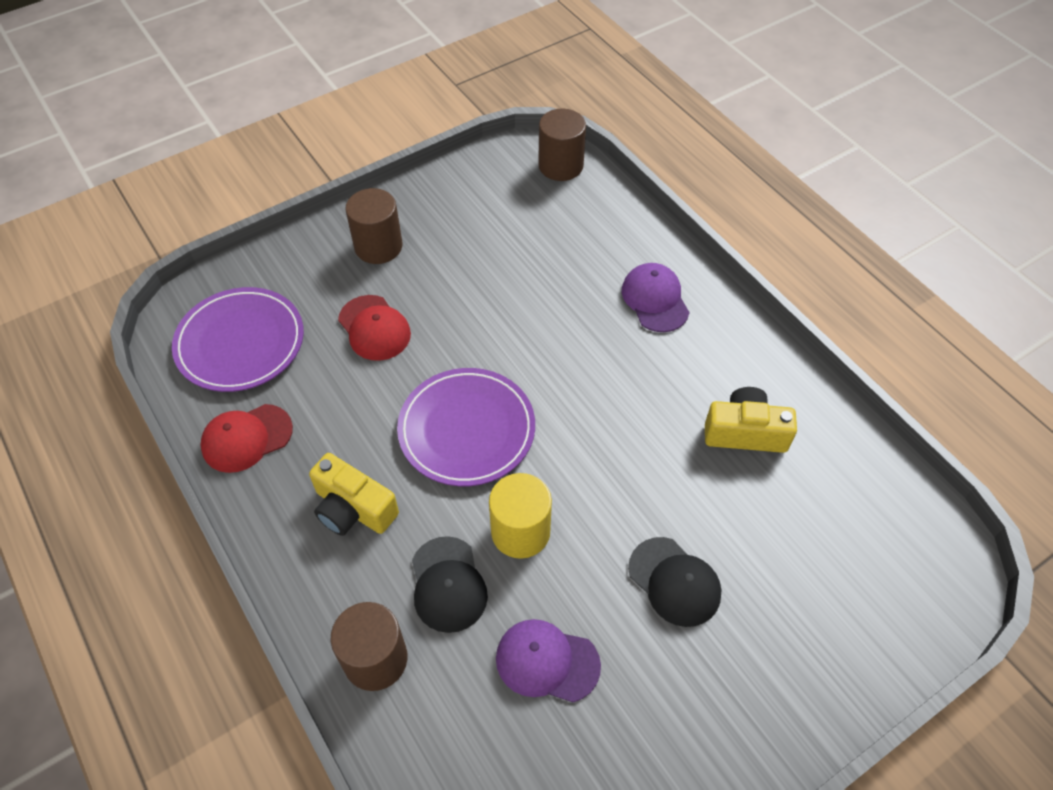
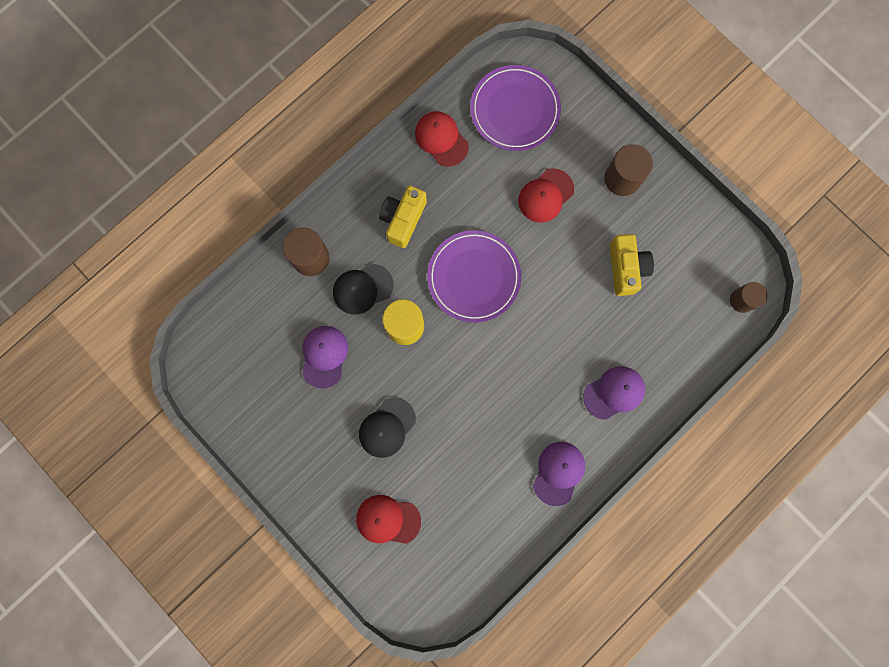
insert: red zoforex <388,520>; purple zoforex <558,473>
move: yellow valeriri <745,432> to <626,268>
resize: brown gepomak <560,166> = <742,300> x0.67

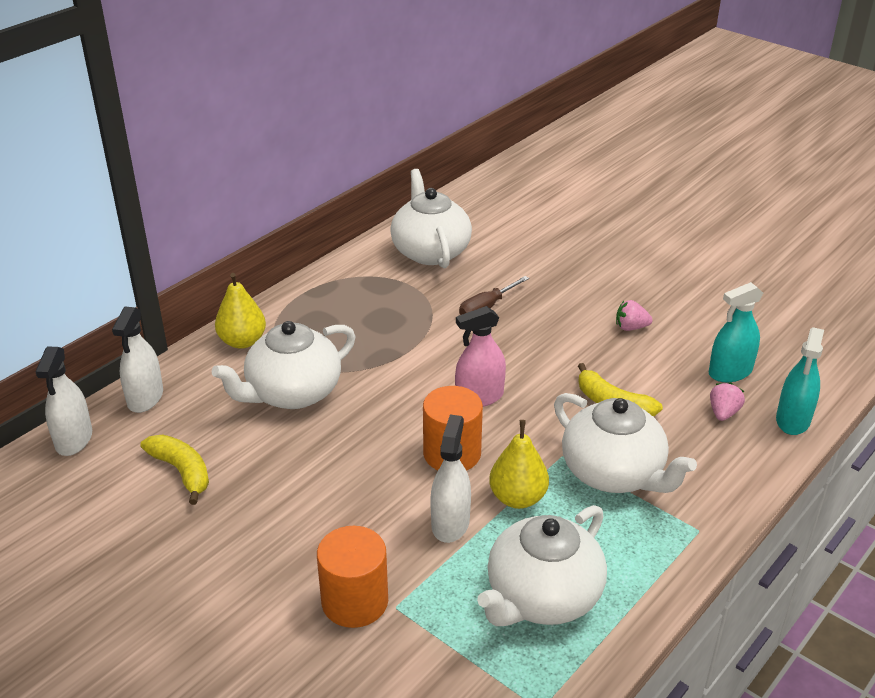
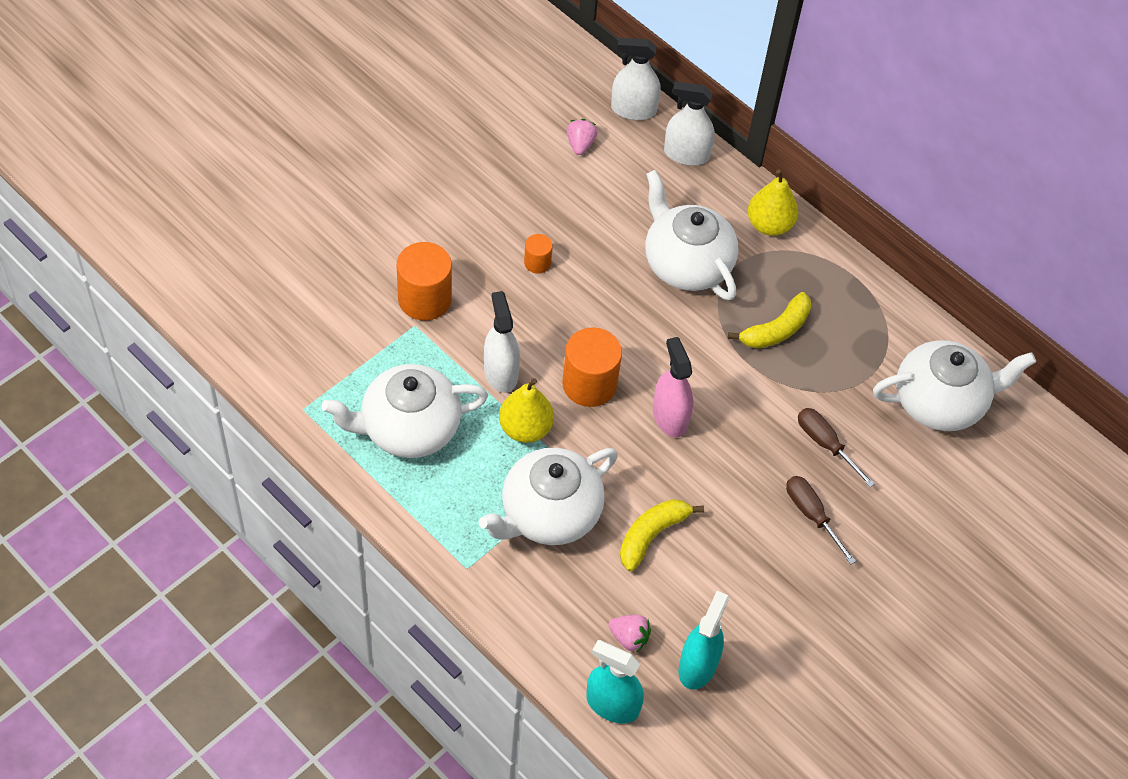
insert: orange gepomak <537,262>; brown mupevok <811,515>
move: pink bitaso <631,327> to <580,144>; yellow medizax <182,471> to <776,330>
rotate: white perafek <542,597> = <408,428> 60 degrees counterclockwise; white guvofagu <450,523> = <501,372> 120 degrees counterclockwise; turquoise guvofagu <730,372> = <697,665> 45 degrees clockwise

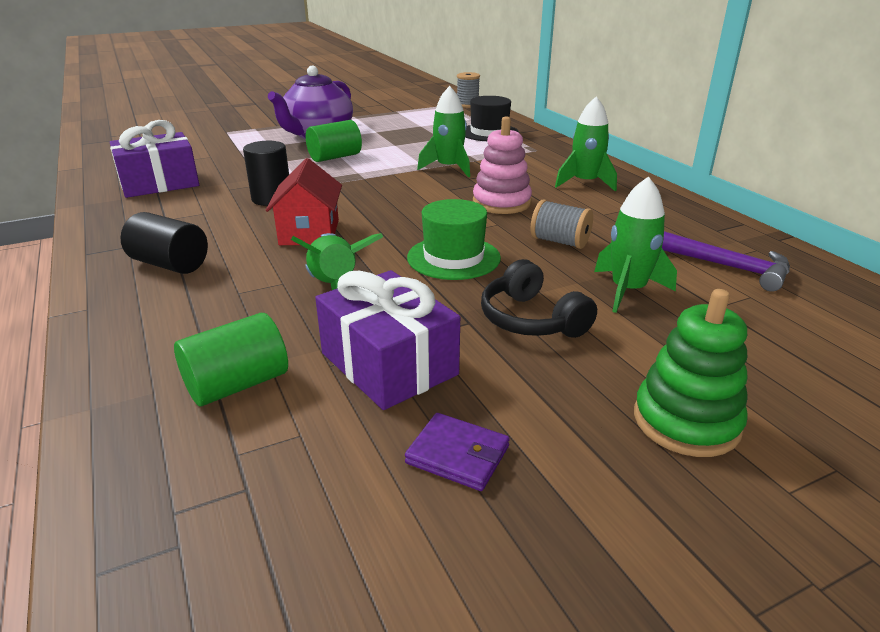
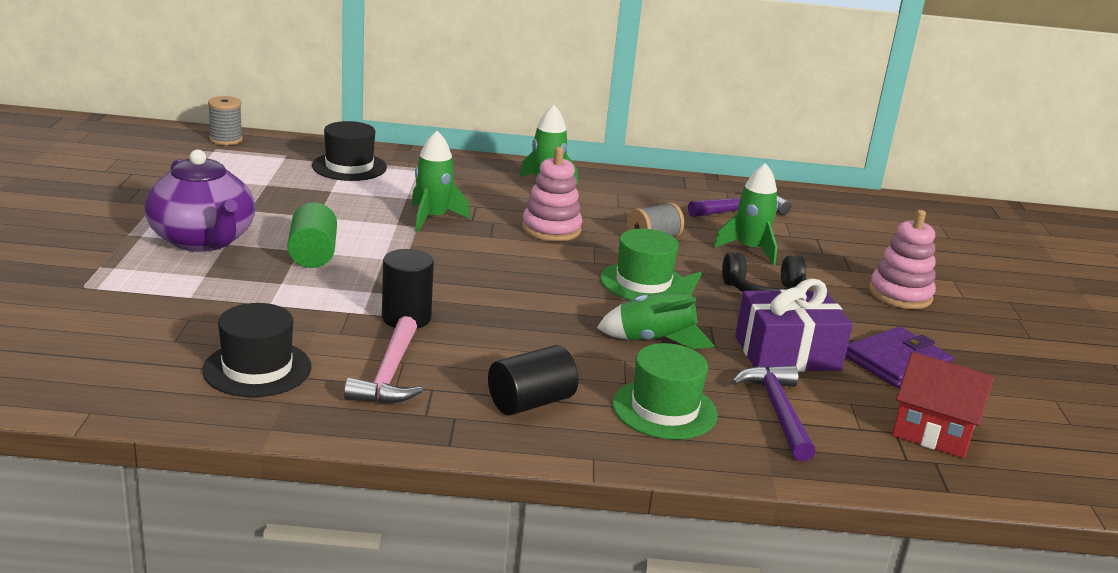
insert: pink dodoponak <389,374>; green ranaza <664,409>
move: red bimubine <309,232> to <933,432>
replace: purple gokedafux <159,183> to black ranaza <257,369>; green gepomak <237,384> to purple dodoponak <778,412>
recolor: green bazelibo <686,421> to pink bazelibo <900,294>
resize: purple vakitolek <457,455> = <897,362> x1.56

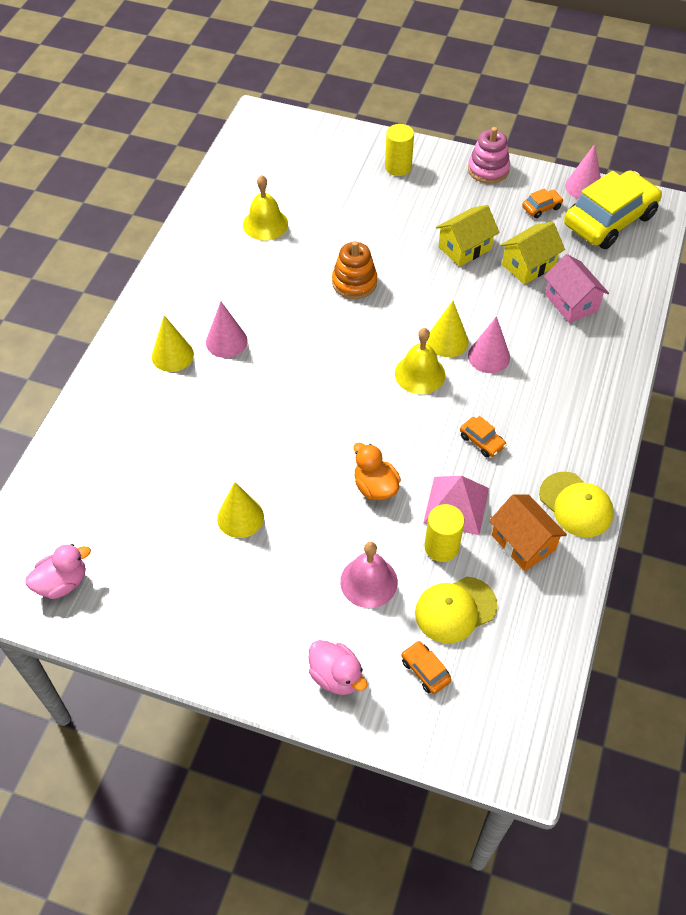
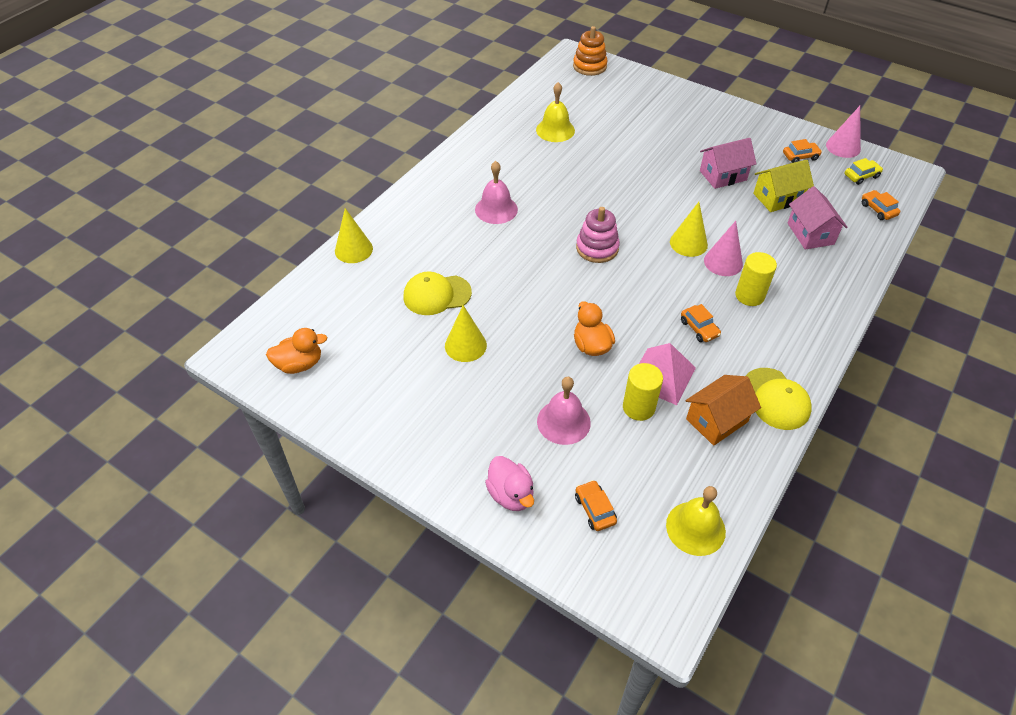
insert: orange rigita <878,209>
move: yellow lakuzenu <172,355> to <353,249>; yellow zoforex <455,610> to <437,295>; orange bazelibo <354,282> to <589,66>; pink bazelibo <488,169> to <597,248>; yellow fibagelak <420,374> to <695,528>; yellow gepomak <398,167> to <749,295>
replace: pink lakuzenu <226,341> to pink fibagelak <496,209>
recolor: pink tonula <62,582> to orange tonula <299,364>; yellow bimubine <465,248> to pink bimubine <723,175>
rotate: orange bimubine <523,542> = <716,420> 75 degrees clockwise
resize: yellow rigita <609,220> = <861,176> x0.40

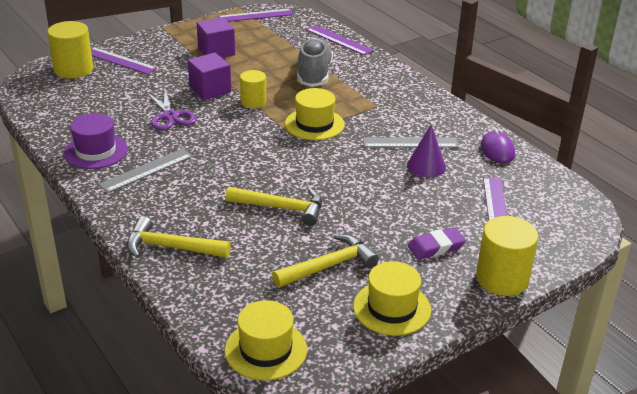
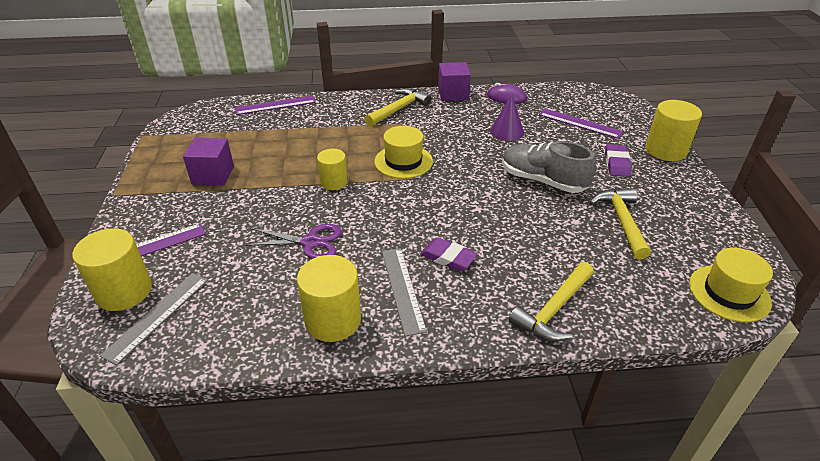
delete: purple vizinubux <255,16>; yellow ranaza <392,308>
insert: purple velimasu <448,257>
move: grey vizinubux <410,143> to <157,316>; yellow dodoponak <281,208> to <398,109>; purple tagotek <210,90> to <453,94>; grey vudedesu <314,74> to <542,181>
replace: purple ranaza <95,151> to yellow gepomak <333,320>

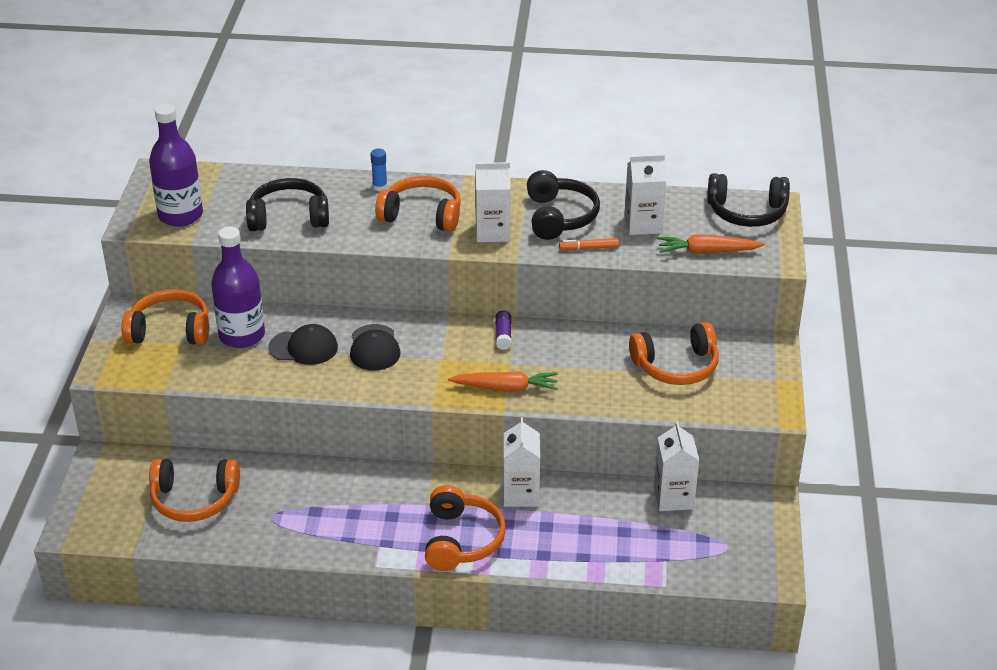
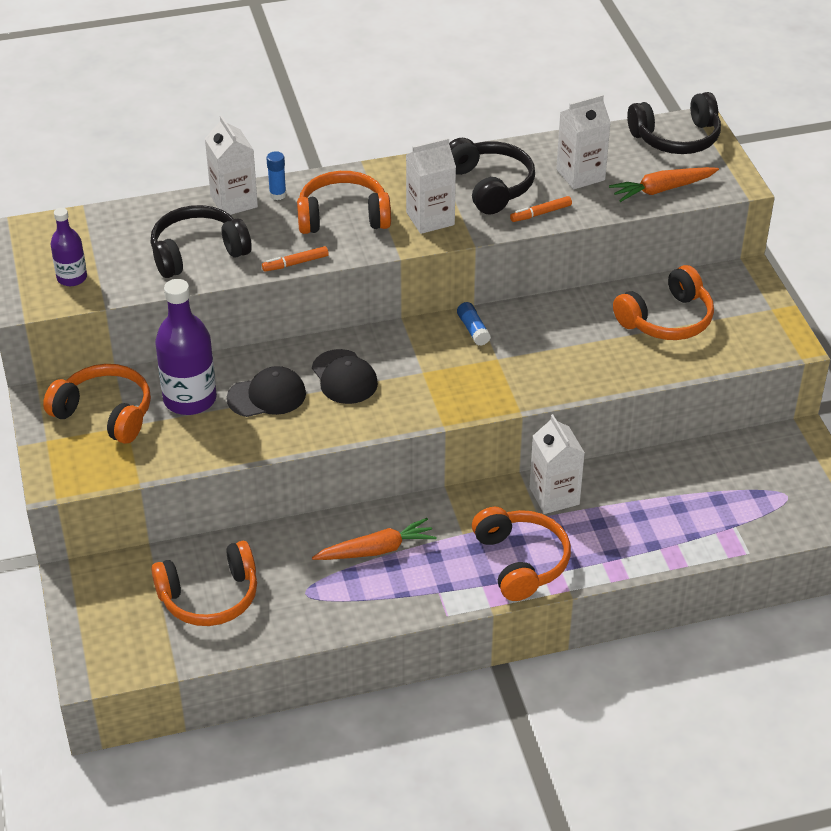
insert: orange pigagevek <295,263>
move: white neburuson <673,498> to <234,201>; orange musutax <506,388> to <376,550>
recolor: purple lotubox <503,335> to blue lotubox <473,330>
rotate: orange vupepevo <170,331> = <105,414> 45 degrees clockwise
resize: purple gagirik <180,215> = <72,278> x0.57

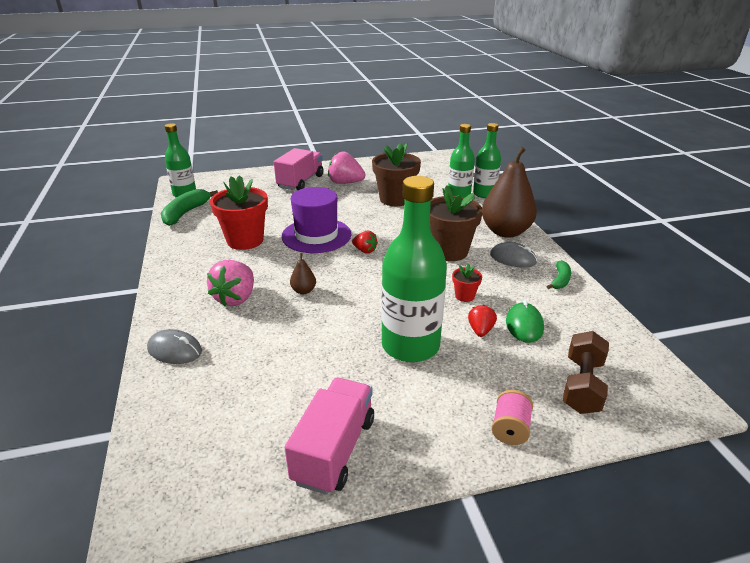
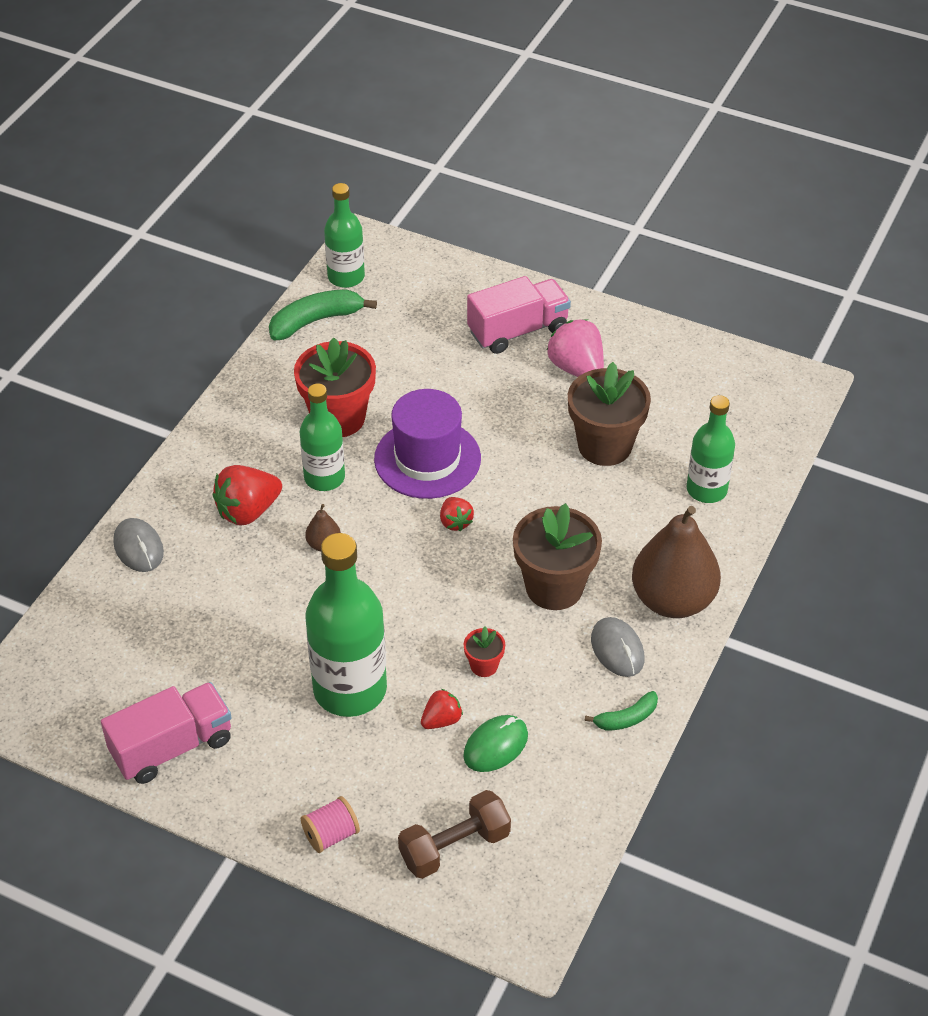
move: green gagirik <484,194> to <324,478>
recolor: pink bitaso <236,298> to red bitaso <248,511>

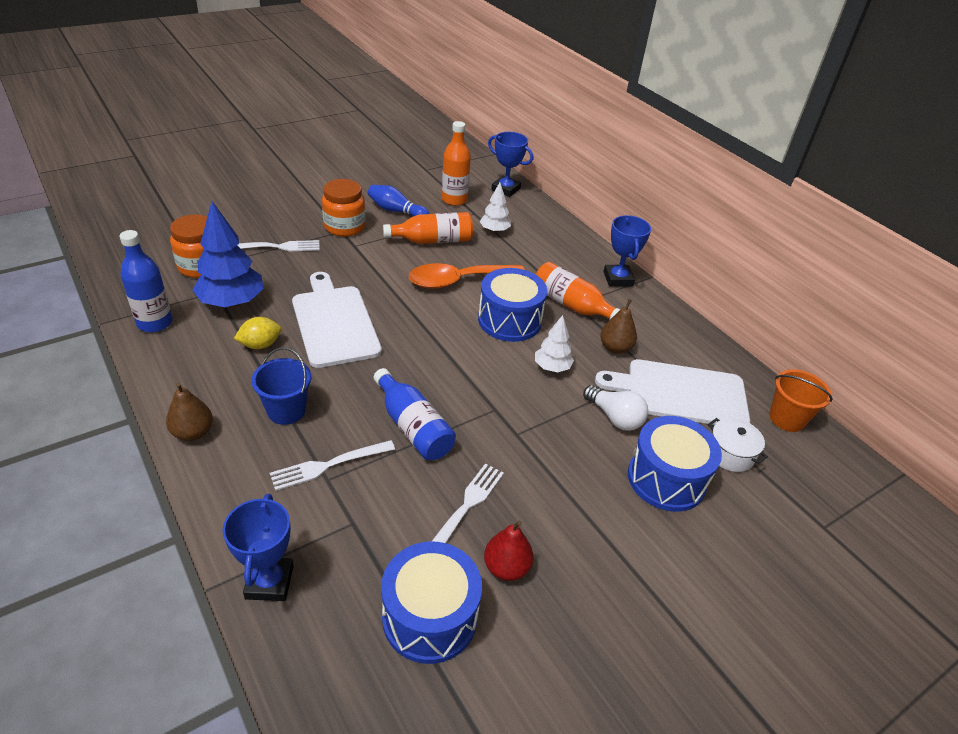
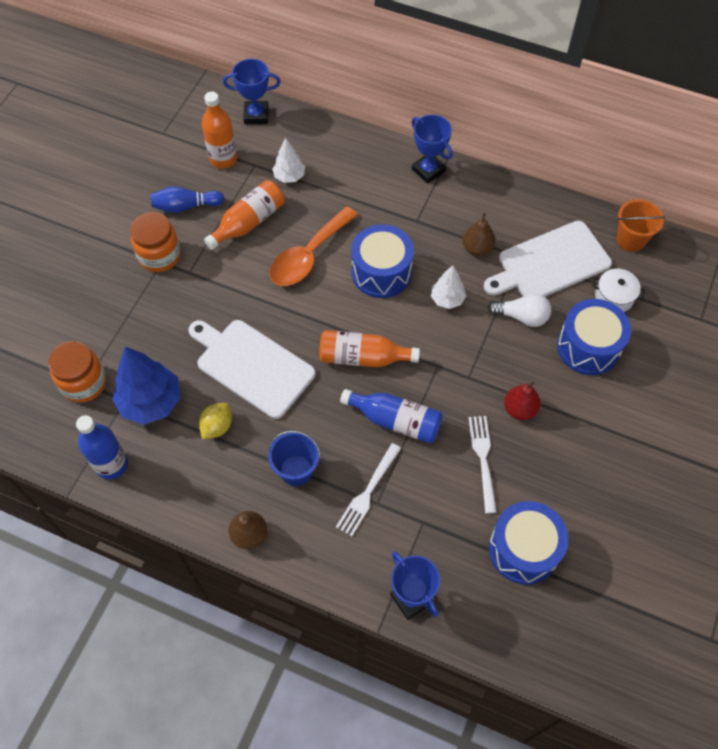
delete: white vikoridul <277,247>
move: orange gagirik <571,305> to <363,357>; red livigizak <506,567> to <519,409>

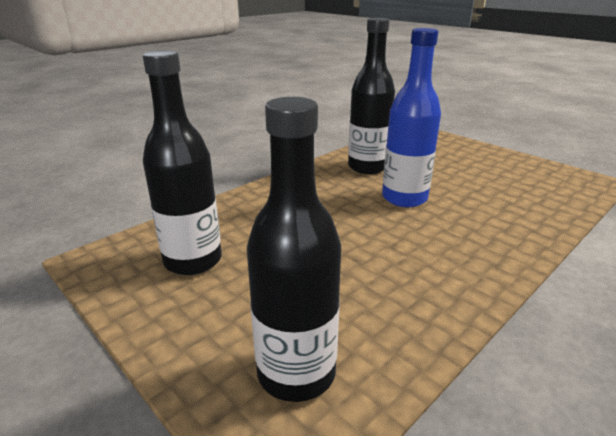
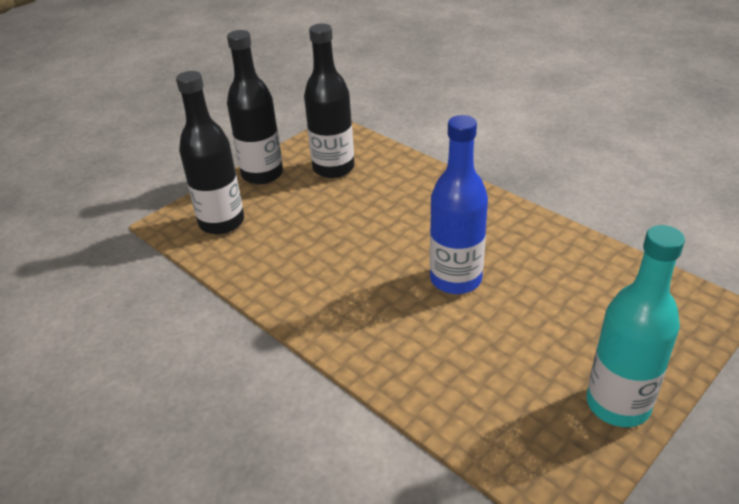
insert: turquoise gagirik <617,404>
move: black gagirik <367,167> to <262,174>

